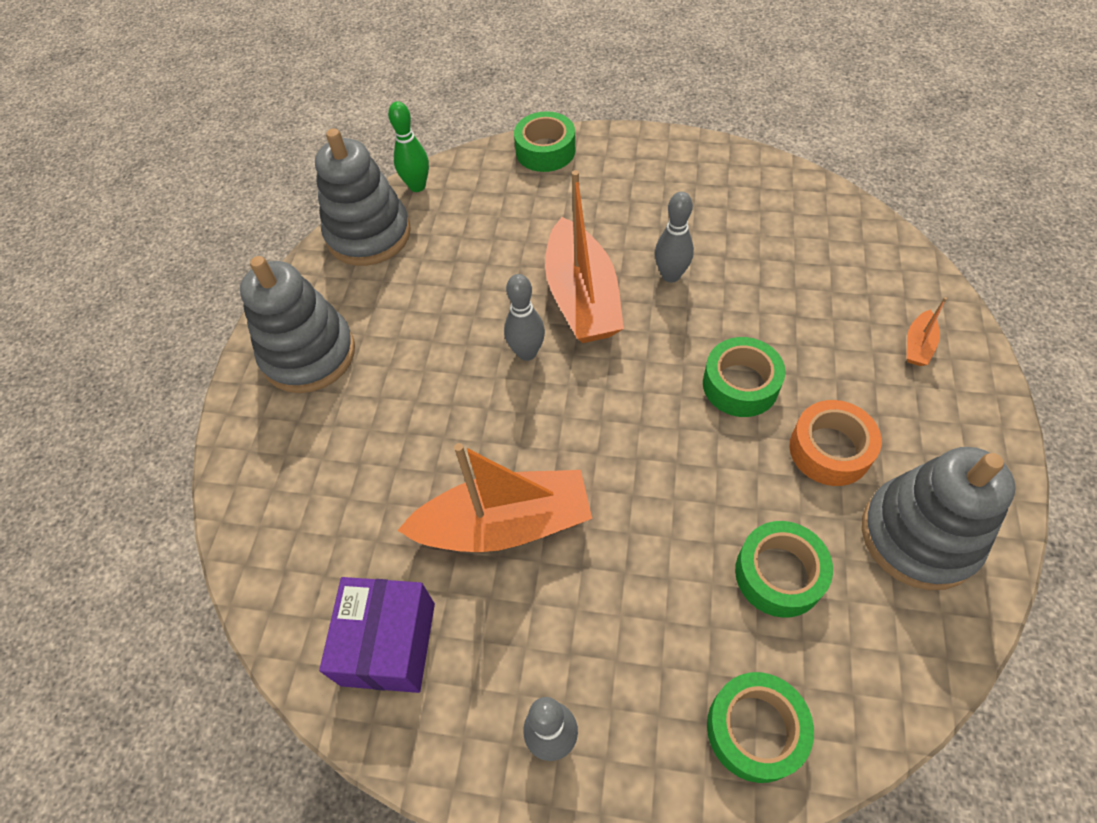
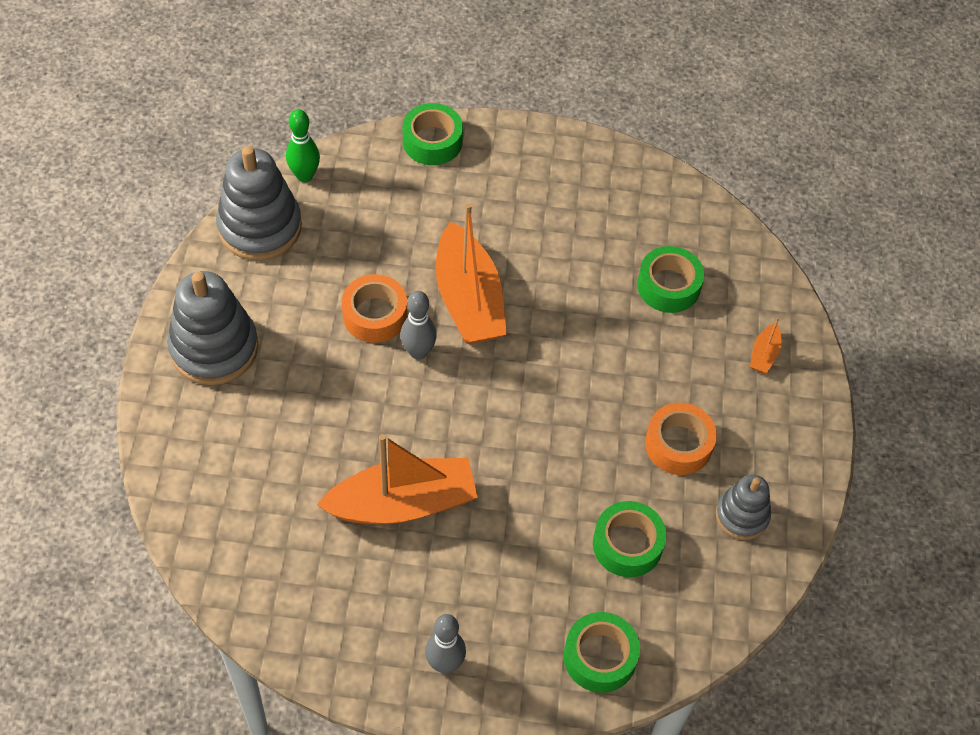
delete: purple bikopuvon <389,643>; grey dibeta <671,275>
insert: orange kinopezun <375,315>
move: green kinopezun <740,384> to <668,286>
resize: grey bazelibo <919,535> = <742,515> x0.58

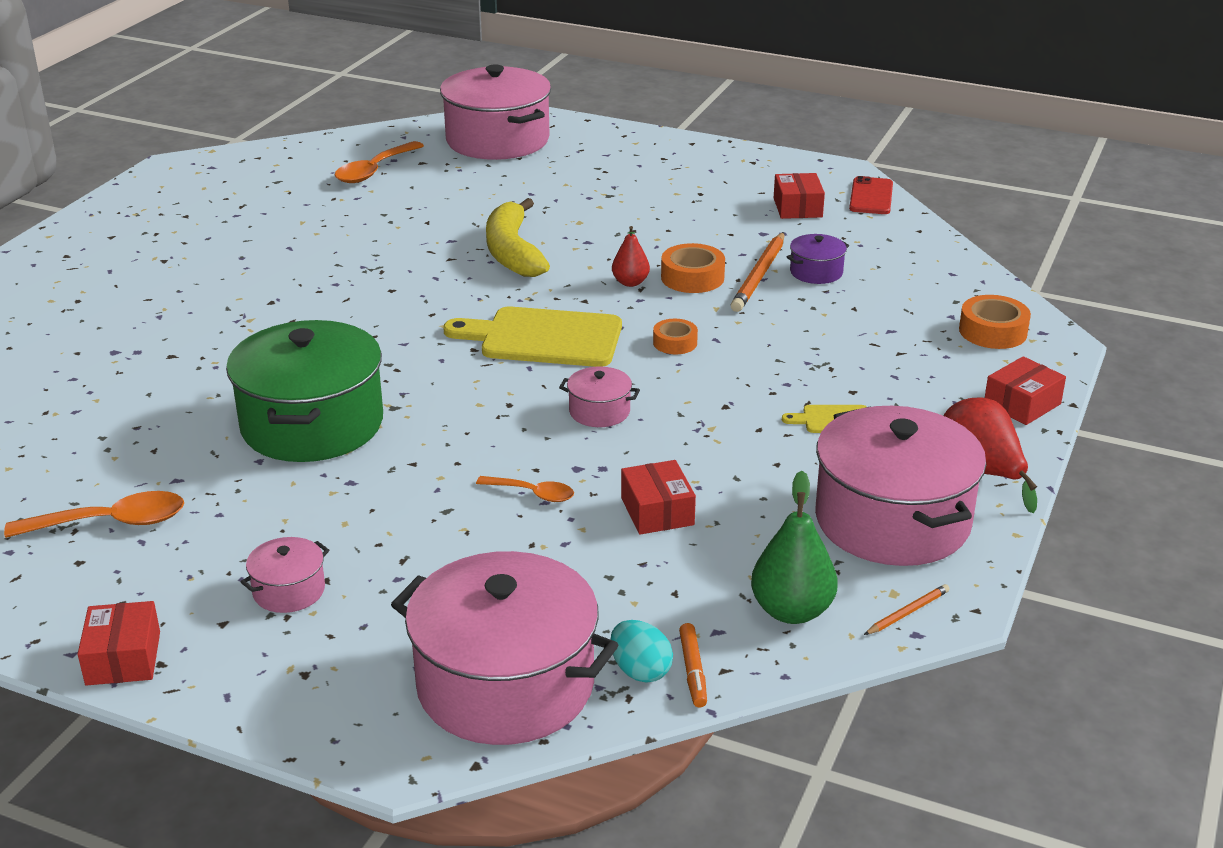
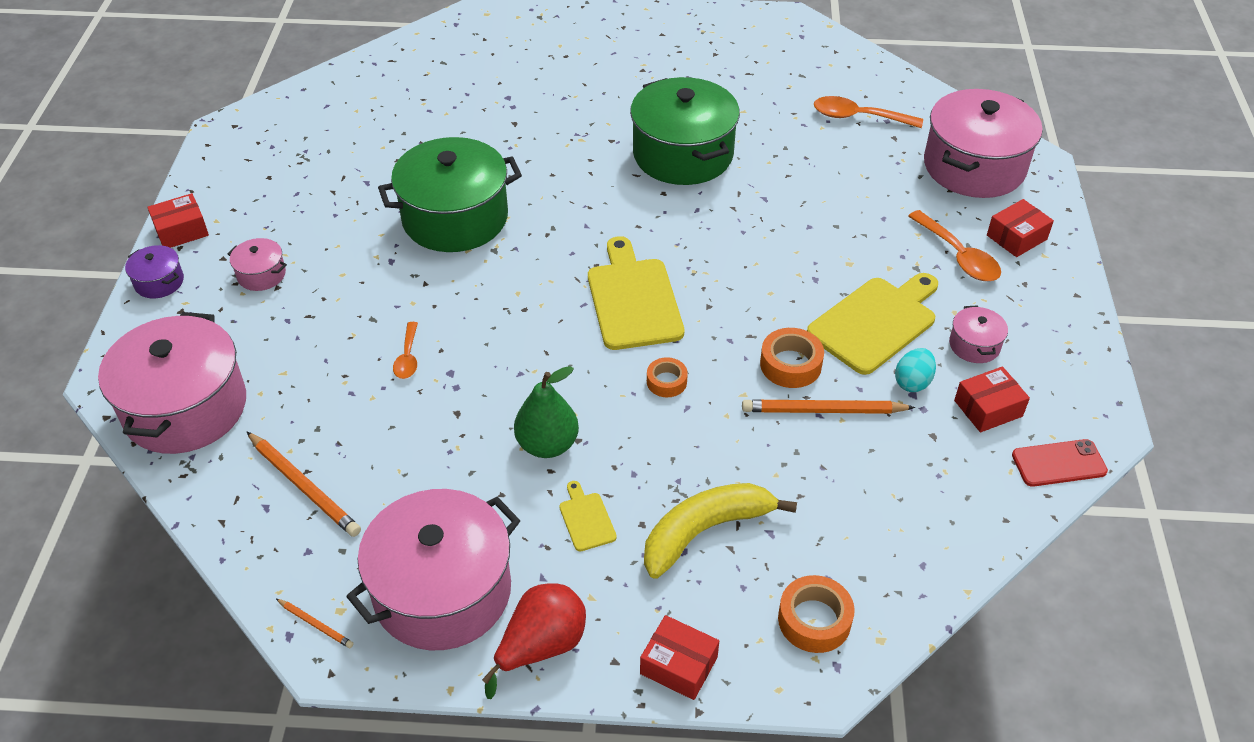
delete: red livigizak <630,282>; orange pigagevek <693,671>
insert: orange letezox <303,486>; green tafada <683,154>; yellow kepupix <875,322>
move: purple tafada <816,272> to <159,282>; green livigizak <792,611> to <547,445>; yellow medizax <512,252> to <705,531>; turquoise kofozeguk <640,671> to <912,382>; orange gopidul <111,522> to <958,256>; pink tafada <599,411> to <974,345>; red bikopuvon <657,511> to <1016,237>

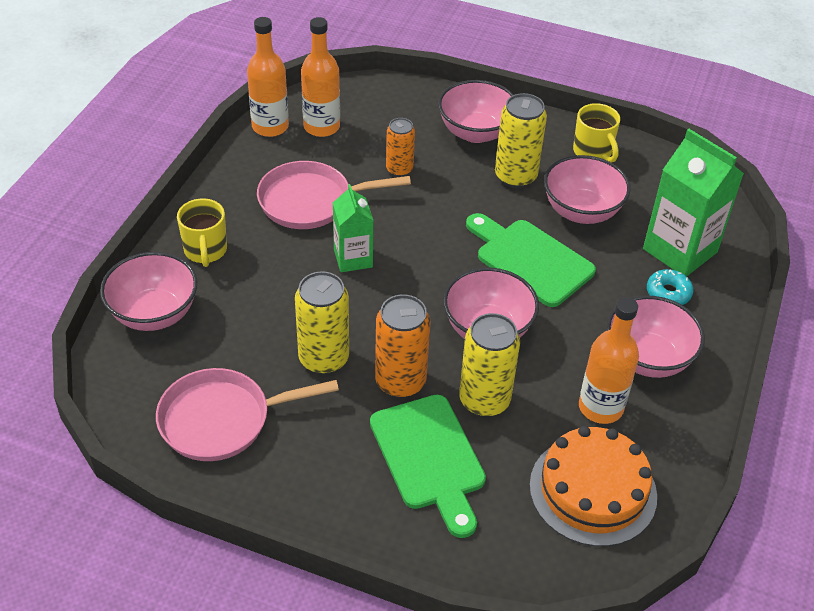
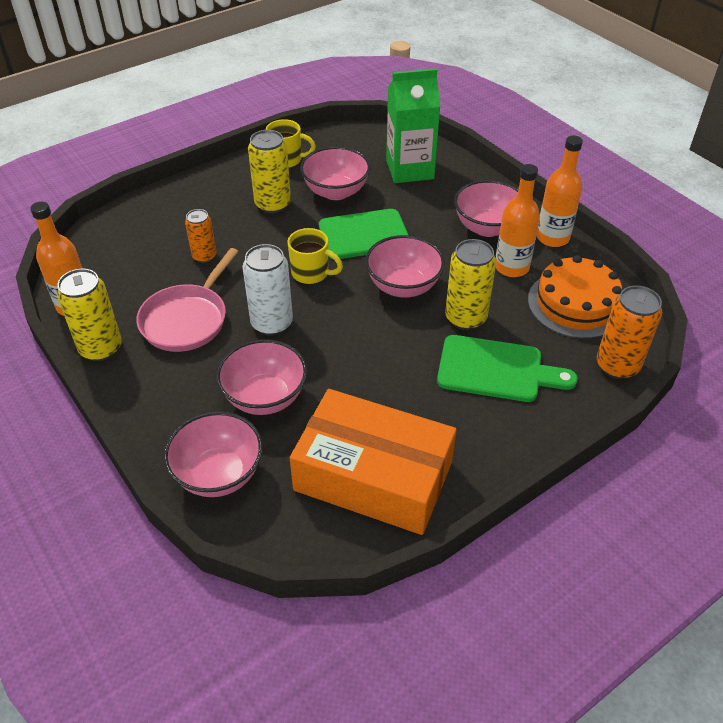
delete: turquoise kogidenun <668,293>
move: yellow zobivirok <323,359> to <101,348>; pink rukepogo <476,132> to <265,397>; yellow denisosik <205,251> to <311,273>; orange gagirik <321,127> to <552,238>; orange zobivirok <400,382> to <617,366>
replace: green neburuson <353,258> to white zobivirok <272,323>; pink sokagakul <222,420> to orange bikopuvon <373,476>

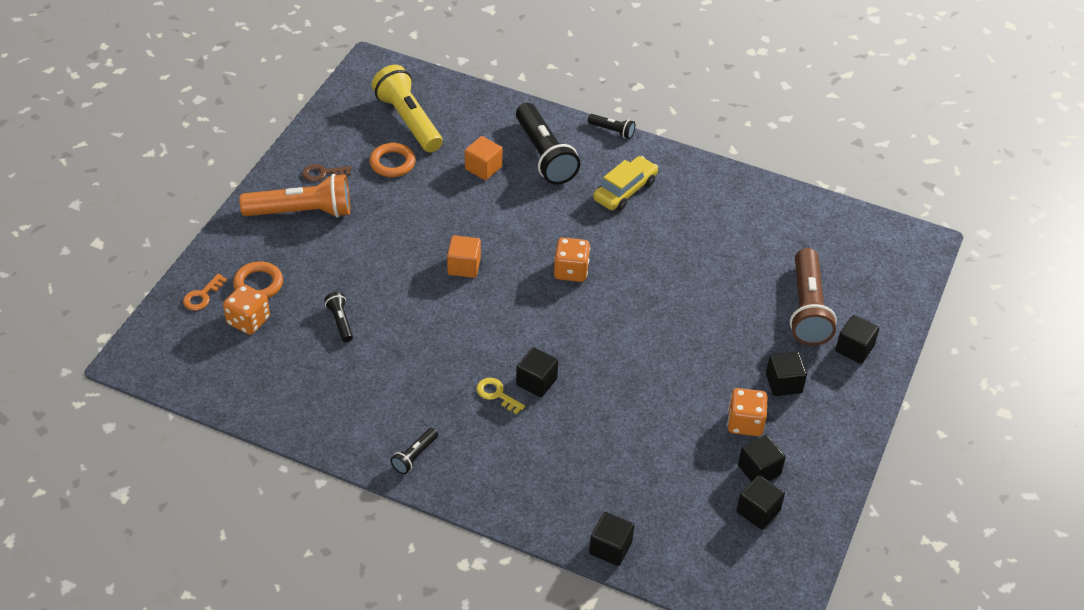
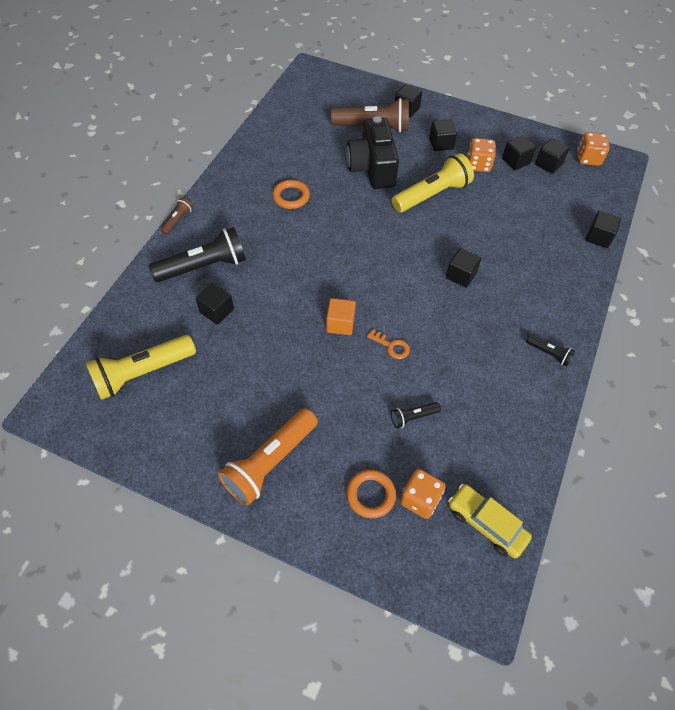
delete: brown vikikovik <322,173>; yellow vikikovik <496,394>
insert: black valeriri <372,168>; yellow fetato <432,195>
move: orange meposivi <392,163> to <291,197>; orange vikikovik <202,296> to <391,346>; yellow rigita <625,191> to <486,523>; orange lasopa <571,271> to <588,158>
recolor: black fetato <612,131> to brown fetato <178,220>; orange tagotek <483,168> to black tagotek <217,311>
rotate: orange fetato <302,212> = <269,462> 135 degrees counterclockwise

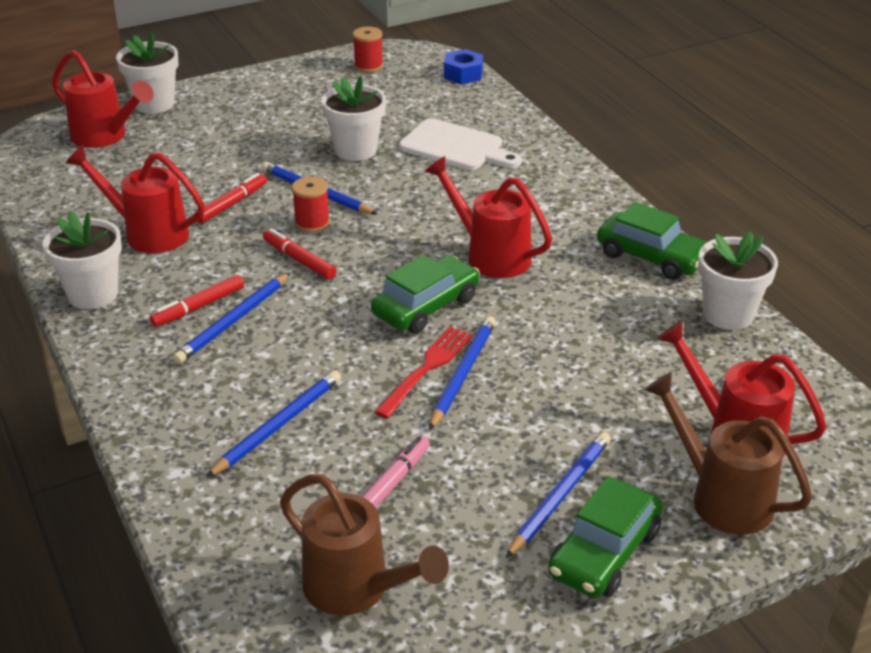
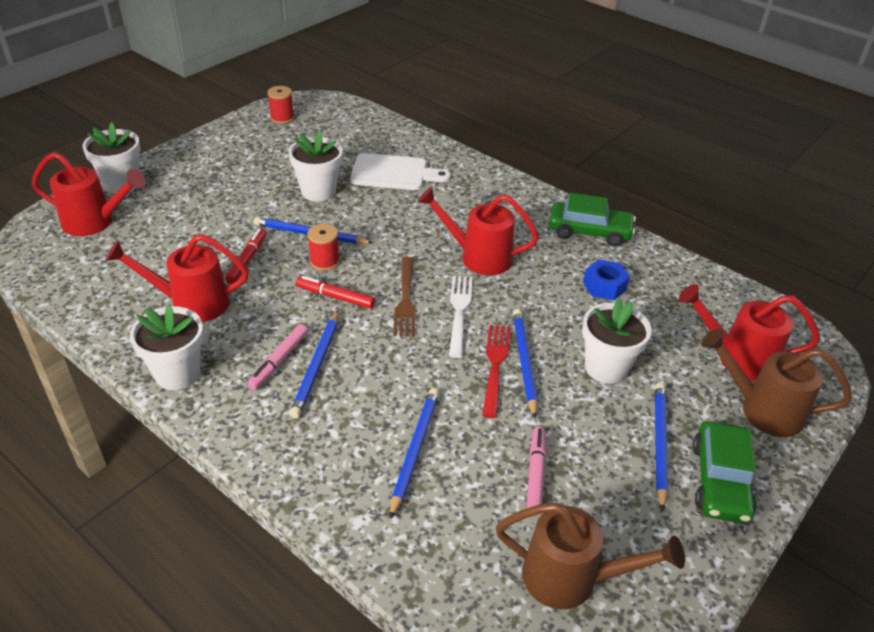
insert: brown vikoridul <405,299>
move: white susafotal <728,314> to <606,367>; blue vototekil <463,74> to <604,286>
replace: green rigita <426,306> to white vikoridul <459,312>
recolor: red pigagevek <198,307> to pink pigagevek <279,361>

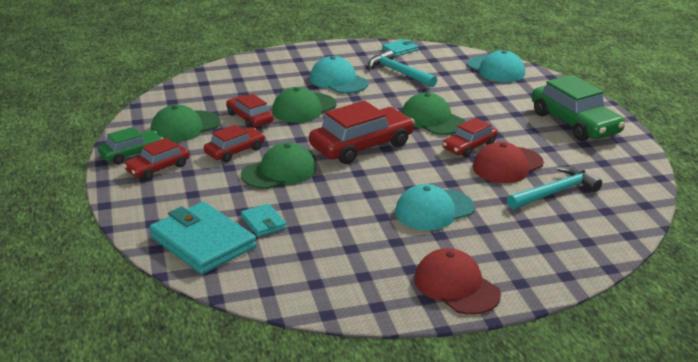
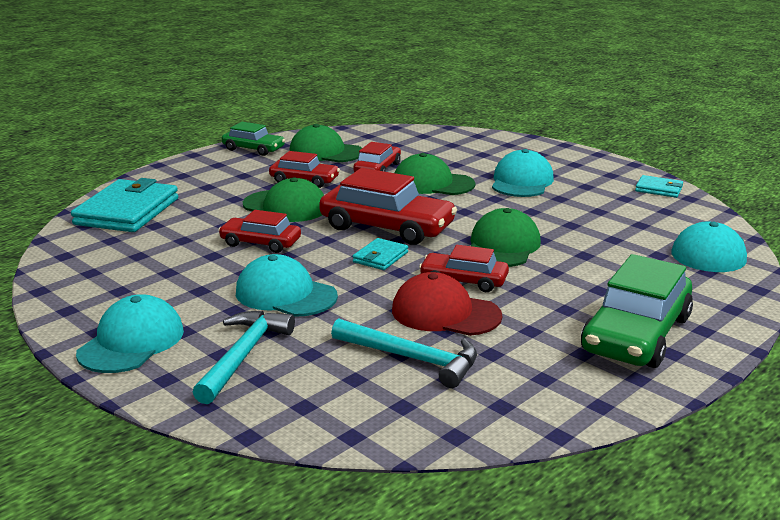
move: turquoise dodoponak <399,72> to <243,356>; red rigita <158,168> to <260,243>; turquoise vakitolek <263,222> to <380,257>
recolor: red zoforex <456,286> to turquoise zoforex <131,342>

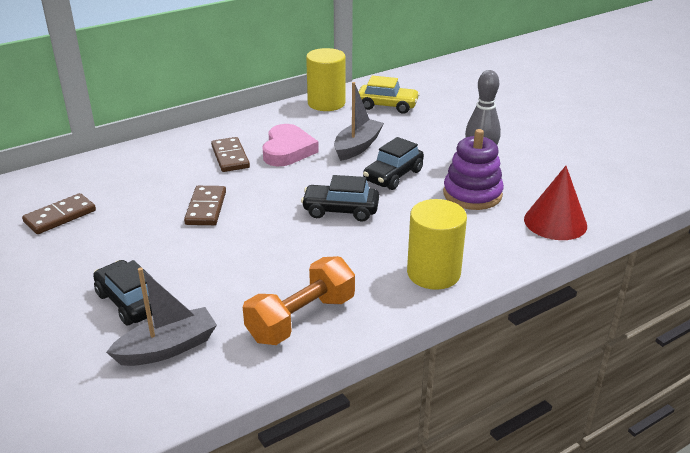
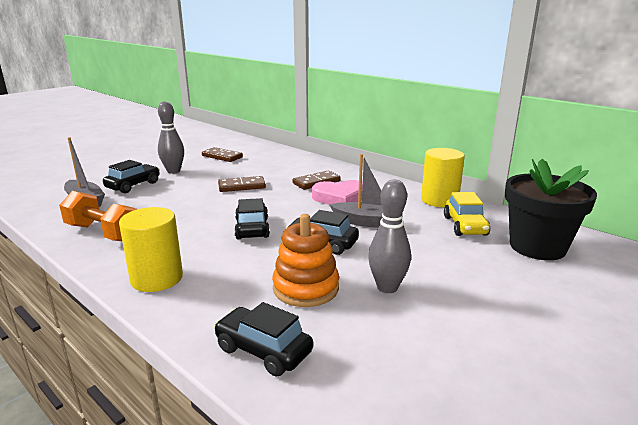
insert: grey dibeta <173,171>; black susafotal <537,247>
replace: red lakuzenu <555,222> to black rigita <263,350>
recolor: purple bazelibo <472,194> to orange bazelibo <306,288>

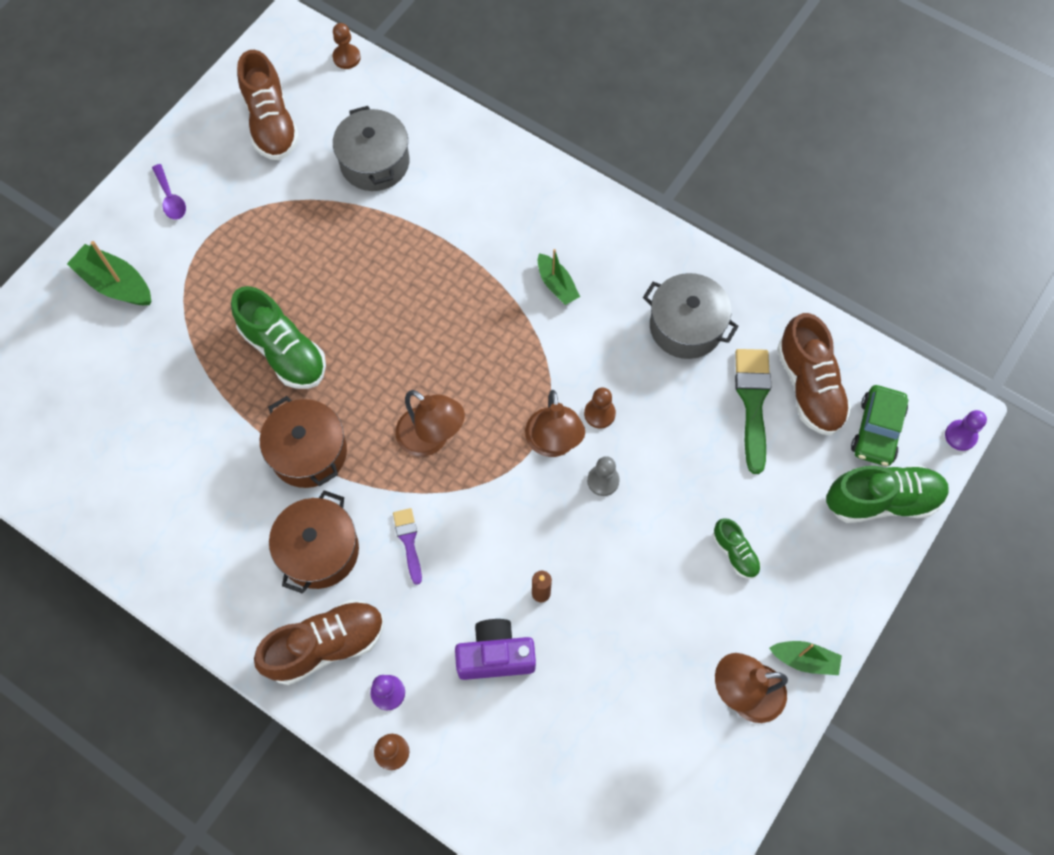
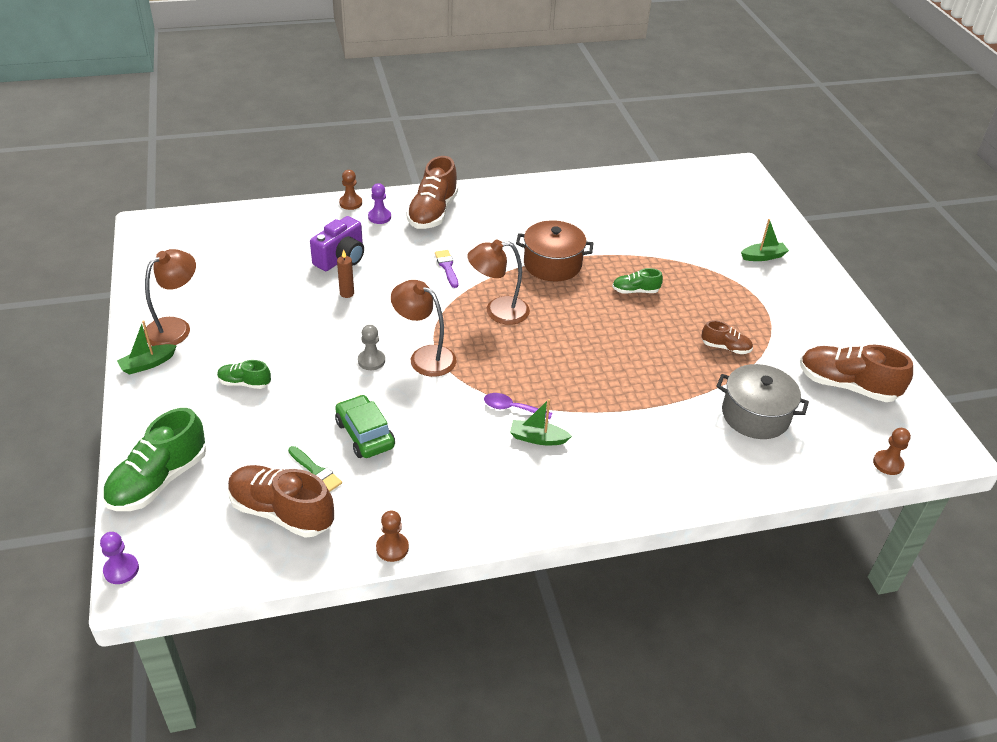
delete: brown tafada <319,550>; grey tafada <686,326>
insert: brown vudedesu <725,347>
move: green rigita <877,430> to <365,434>; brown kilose <599,414> to <392,548>; purple gopidul <171,198> to <512,408>
rotate: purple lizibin <409,542> = <447,267> 135 degrees counterclockwise
resize: green lizibin <753,403> = <315,471> x0.56; green vudedesu <284,351> = <635,291> x0.52; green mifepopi <116,284> = <763,257> x0.65

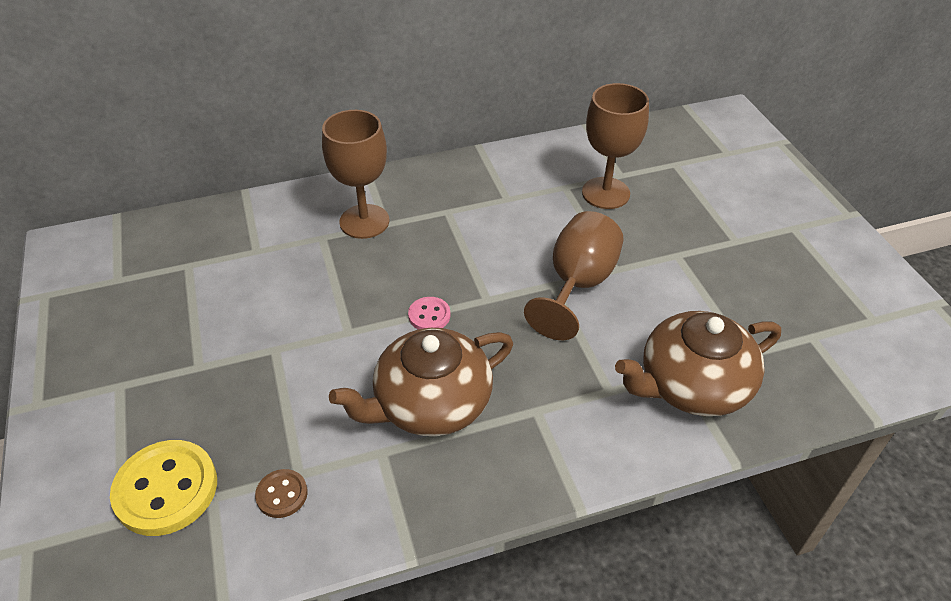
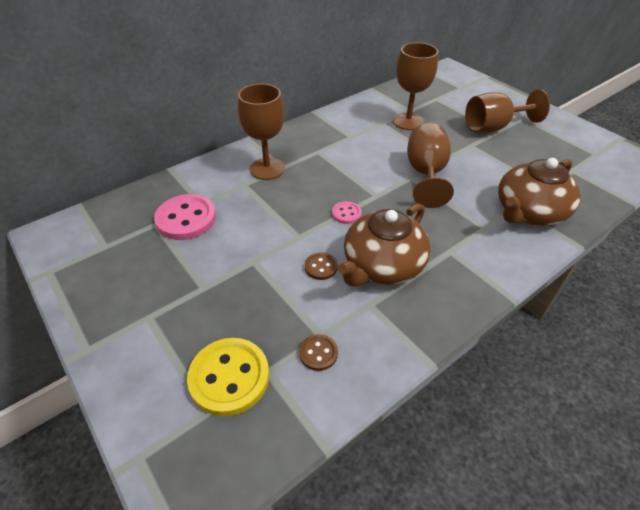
insert: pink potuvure <186,219>; brown potuvure <321,267>; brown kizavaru <493,127>

